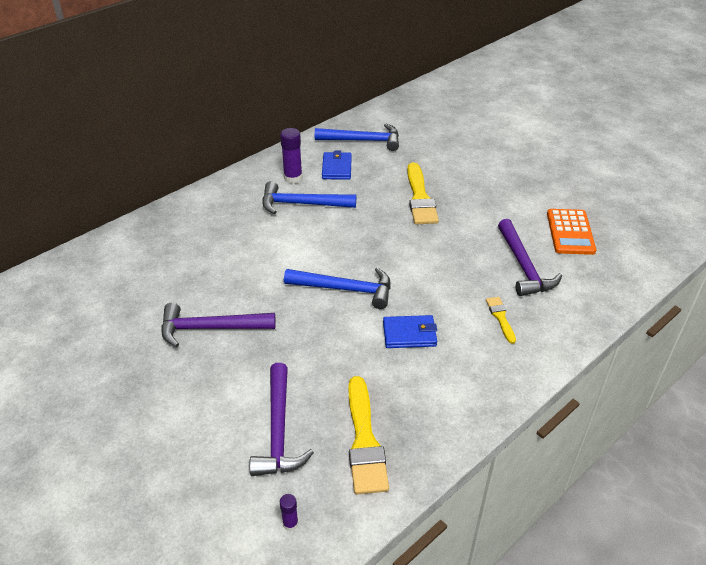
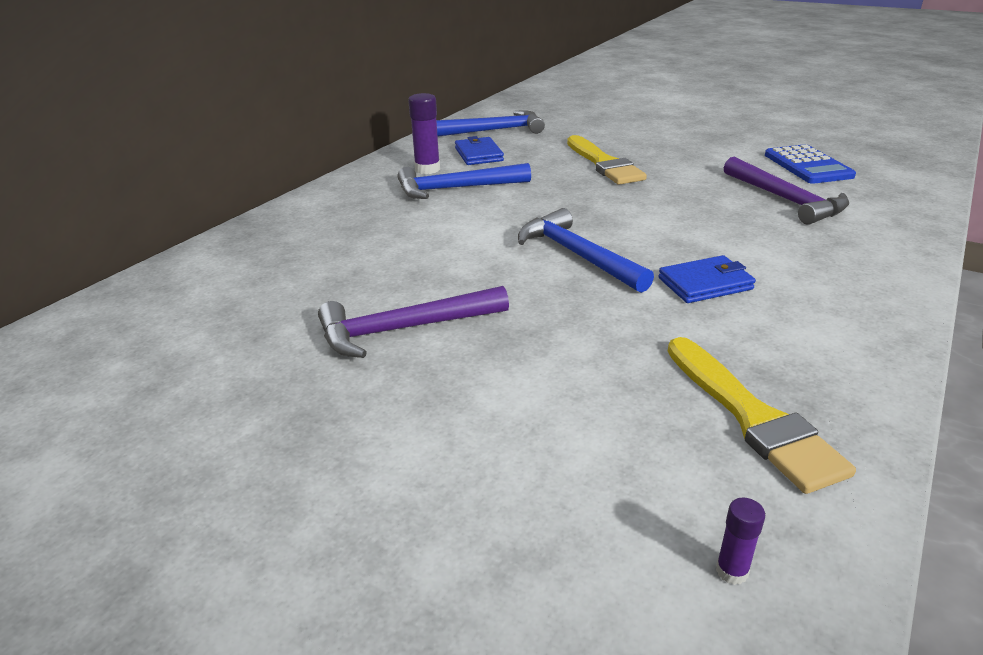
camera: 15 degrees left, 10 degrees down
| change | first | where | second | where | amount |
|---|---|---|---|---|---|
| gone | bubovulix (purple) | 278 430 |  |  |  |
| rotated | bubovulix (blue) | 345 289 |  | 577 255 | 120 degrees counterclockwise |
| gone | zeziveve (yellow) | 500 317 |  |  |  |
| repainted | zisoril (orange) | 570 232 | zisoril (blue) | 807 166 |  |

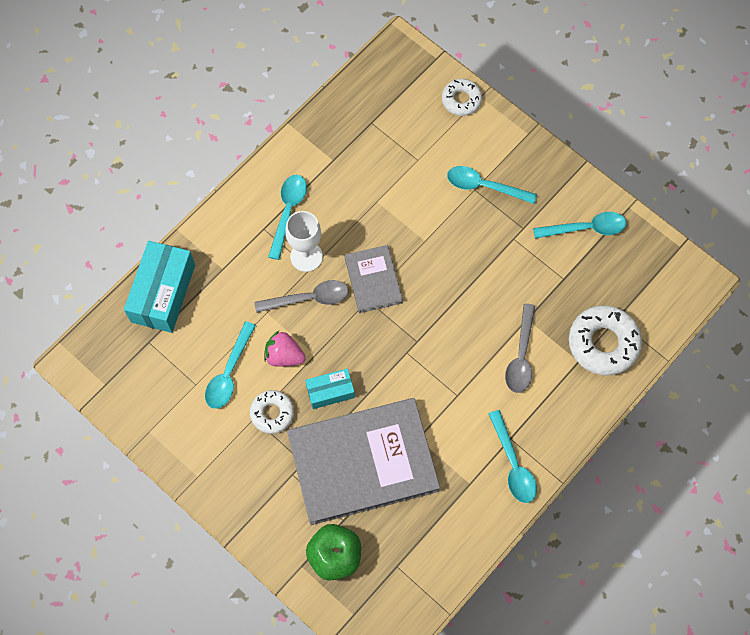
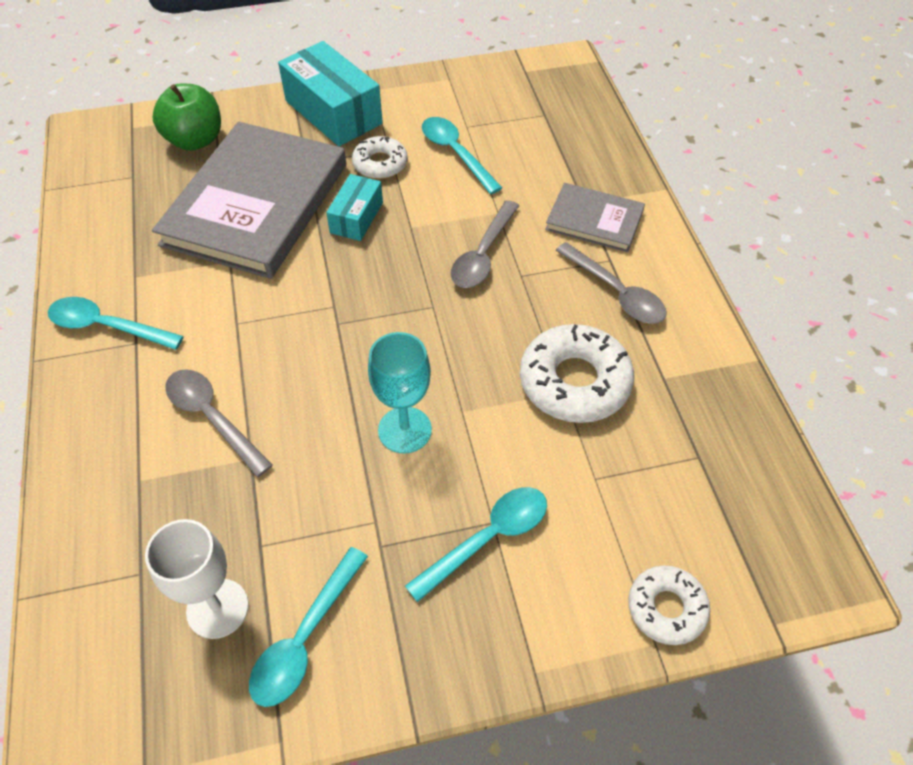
camera: 125 degrees right, 15 degrees down
| change | first | where | second | where | amount |
|---|---|---|---|---|---|
| shifted | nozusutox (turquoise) | 163 293 |  | 333 112 |  |
| gone | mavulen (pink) | 284 356 |  |  |  |
| repainted | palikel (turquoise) | 288 212 | palikel (grey) | 616 292 |  |
| shifted | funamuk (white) | 306 256 |  | 217 608 |  |
| shifted | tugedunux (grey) | 373 280 |  | 594 220 |  |
| shifted | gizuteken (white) | 603 343 |  | 574 382 |  |
| new |  |  | funamuk (turquoise) | 404 430 |  |

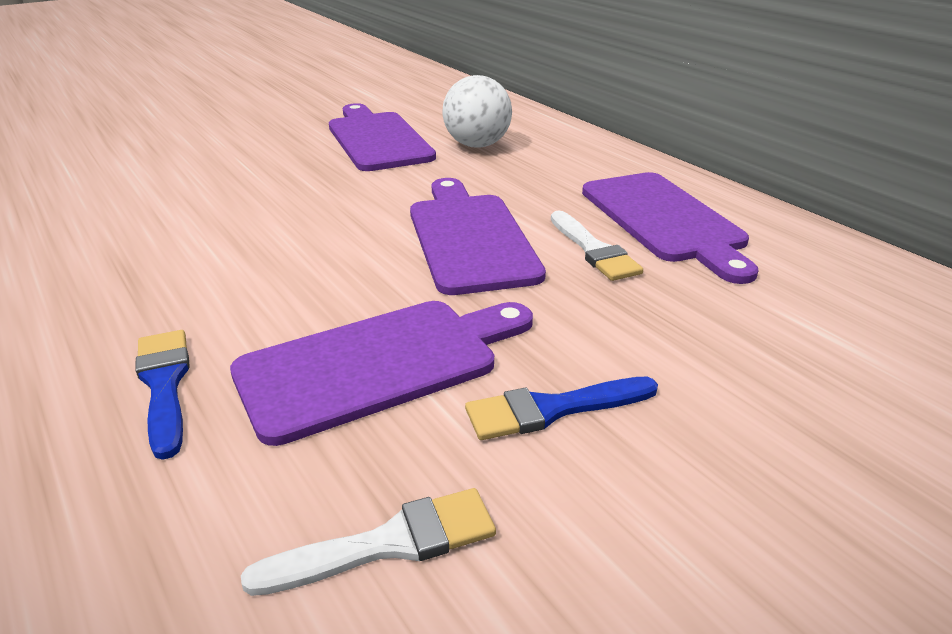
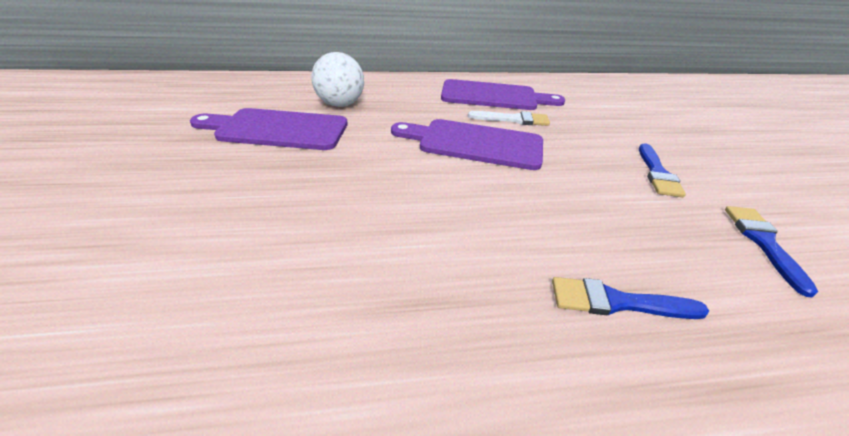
camera: 65 degrees left, 5 degrees up
| change | first | where | second | where | amount |
|---|---|---|---|---|---|
| gone | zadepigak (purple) | 378 364 |  |  |  |
| repainted | zeziveve (white) | 388 544 | zeziveve (blue) | 763 243 |  |

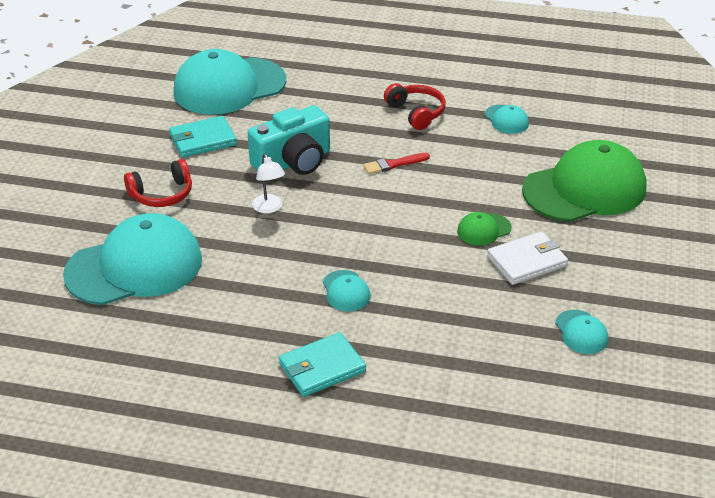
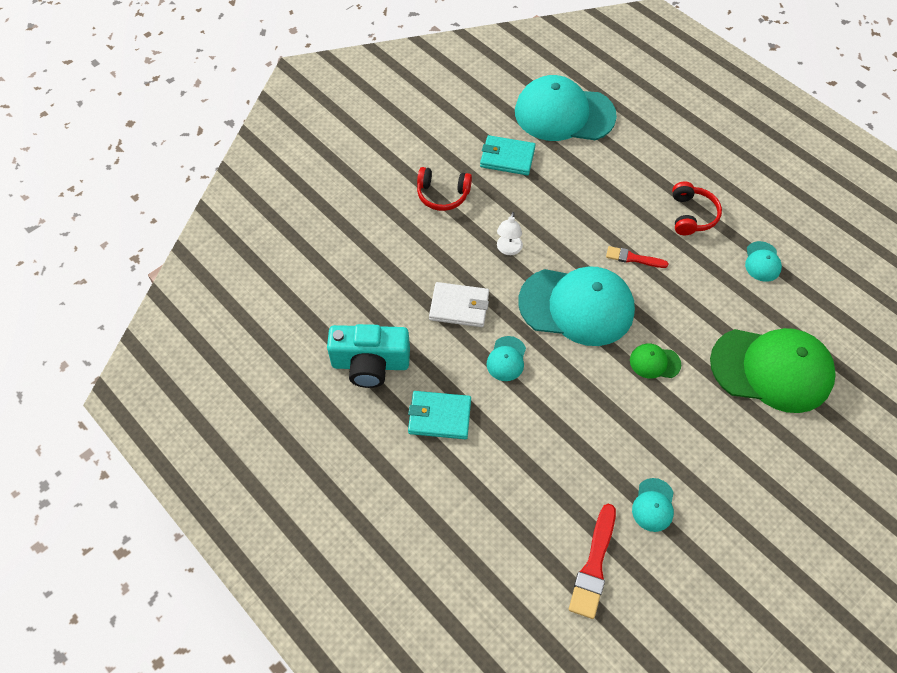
camera: 35 degrees right, 20 degrees up
| change | first | where | second | where | amount |
|---|---|---|---|---|---|
| shifted | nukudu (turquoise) | 134 267 |  | 577 306 |  |
| shifted | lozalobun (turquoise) | 293 162 |  | 370 364 |  |
| shifted | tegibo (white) | 527 261 |  | 459 306 |  |
| new |  |  | zeziveve (red) | 594 565 |  |

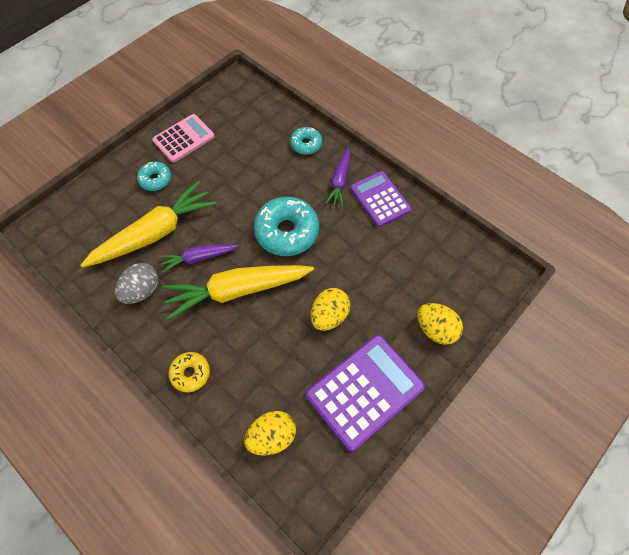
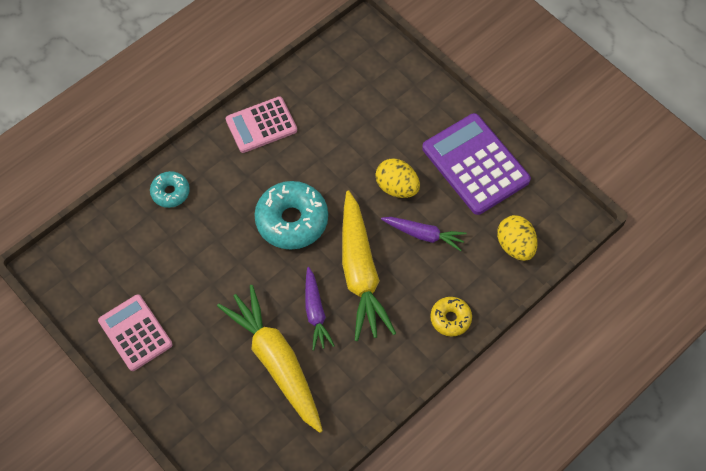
camera: 85 degrees left, 0 degrees up
| change | first | where | second | where | amount |
|---|---|---|---|---|---|
| gone | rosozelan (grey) | 142 290 |  |  |  |
| gone | gizuteken (turquoise) | 155 179 |  |  |  |
| shifted | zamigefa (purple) | 340 182 |  | 424 235 |  |
| repainted | zisoril (purple) | 380 199 | zisoril (pink) | 261 125 |  |
| gone | rosozelan (yellow) | 435 329 |  |  |  |

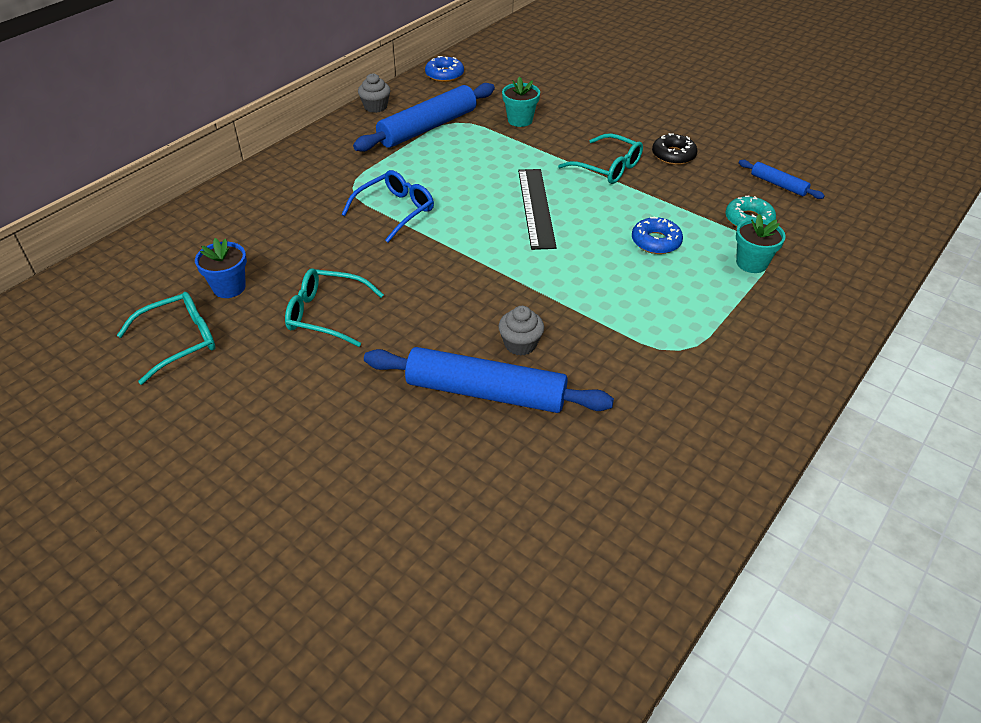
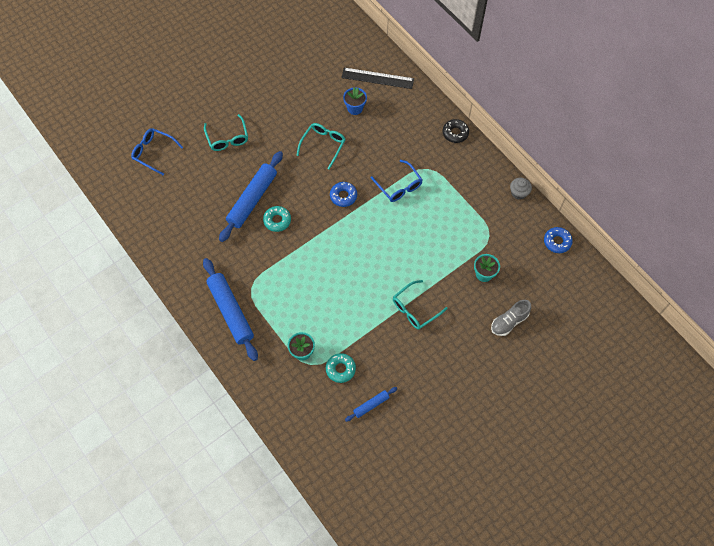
camera: 105 degrees right, 20 degrees up
| change | first | where | second | where | amount |
|---|---|---|---|---|---|
| shifted | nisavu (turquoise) | 180 341 |  | 227 138 |  |
| shifted | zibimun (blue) | 428 127 |  | 230 311 |  |
| swapped | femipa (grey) | 520 344 | gizuteken (turquoise) | 277 220 |  |
| shifted | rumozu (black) | 536 207 |  | 377 78 |  |
| shifted | gizuteken (blue) | 656 242 |  | 343 196 |  |
| shifted | gizuteken (black) | 673 155 |  | 455 133 |  |
| new |  |  | nisavu (blue) | 153 152 |  |
| new |  |  | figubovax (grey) | 509 321 |  |

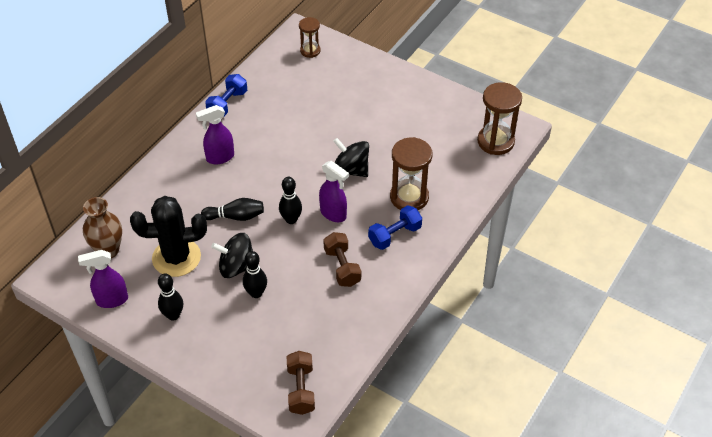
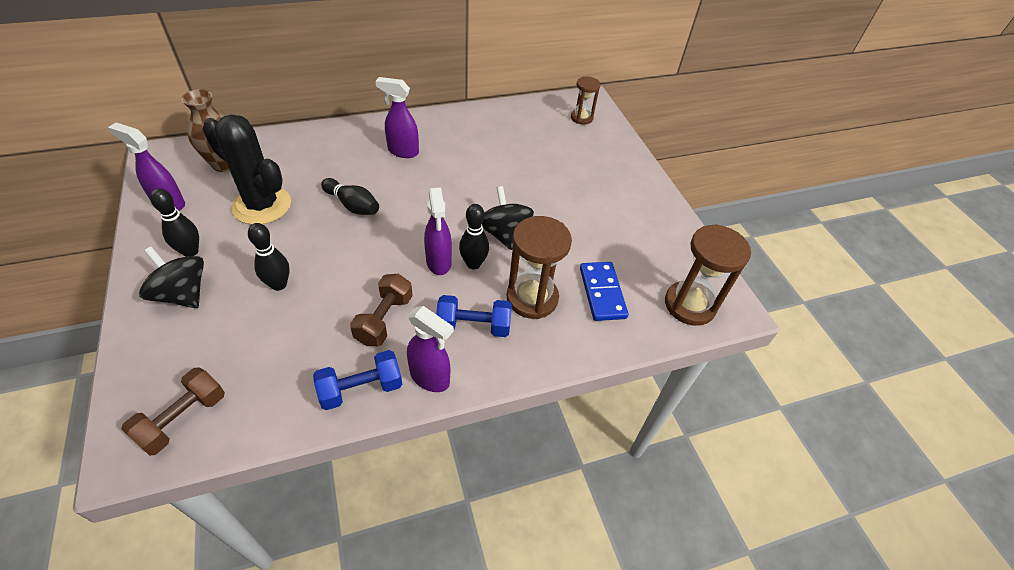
camera: 35 degrees right, 0 degrees up
| change | first | where | second | where | amount |
|---|---|---|---|---|---|
| shifted | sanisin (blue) | 227 104 |  | 361 389 |  |
| shifted | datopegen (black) | 236 267 |  | 182 294 |  |
| shifted | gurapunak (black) | 291 219 |  | 473 264 |  |
| new |  |  | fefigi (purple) | 430 378 |  |
| new |  |  | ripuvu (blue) | 602 293 |  |

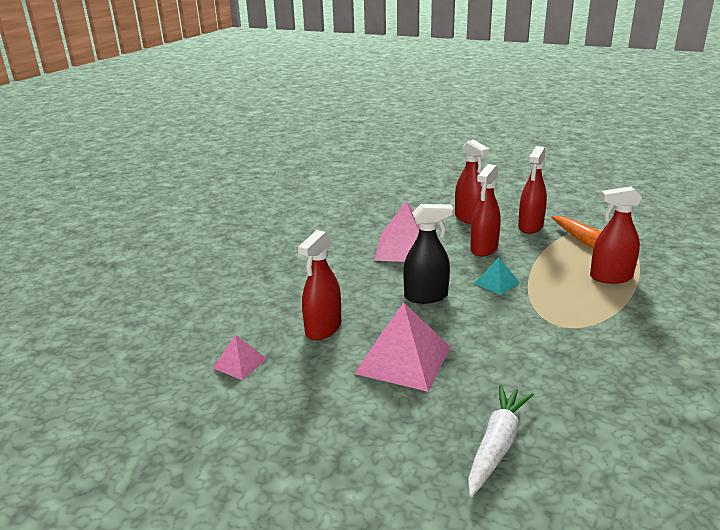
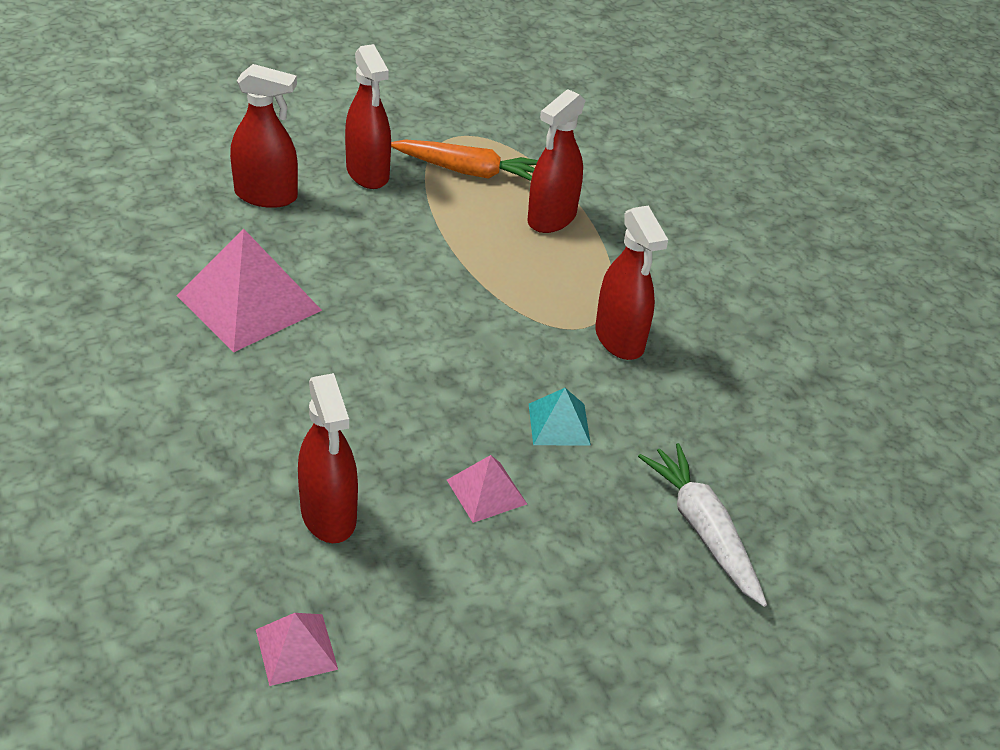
camera: 55 degrees left, 15 degrees up
| change | first | where | second | where | amount |
|---|---|---|---|---|---|
| scaled | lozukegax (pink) | 403 359 |  | 486 491 | x0.52 |
| gone | fefigi (black) | 426 296 |  |  |  |
| shifted | fefigi (red) | 484 249 |  | 619 339 |  |
| shifted | lozukegax (turquoise) | 496 283 |  | 559 424 |  |

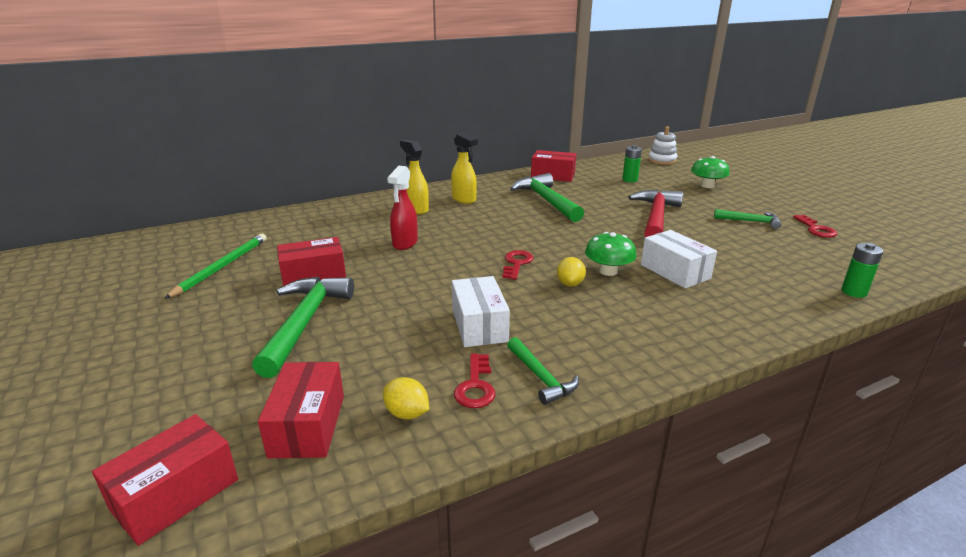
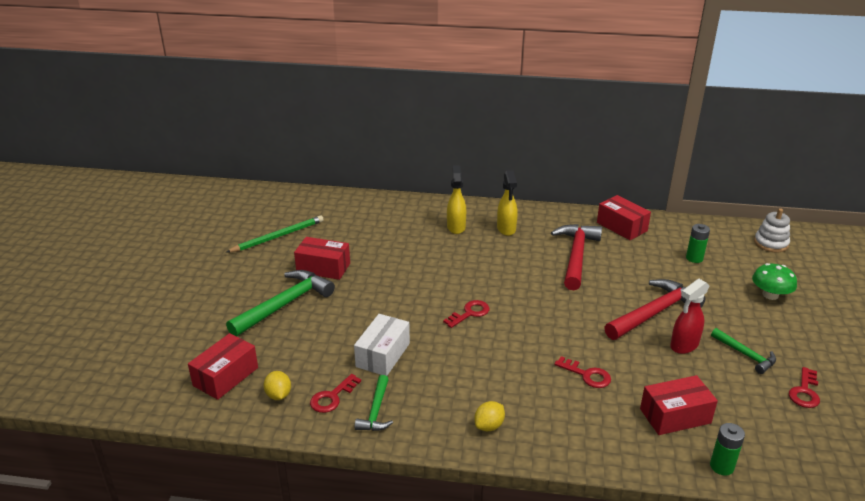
camera: 35 degrees right, 5 degrees up
| change | first | where | second | where | amount |
|---|---|---|---|---|---|
| shifted | nozusutox (red) | 175 494 |  | 675 416 |  |
| shifted | fefigi (red) | 405 243 |  | 684 345 |  |
| repainted | bubovulix (green) | 546 200 | bubovulix (red) | 576 256 |  |
| shifted | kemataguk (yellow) | 570 284 |  | 489 426 |  |
| gone | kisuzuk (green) | 608 271 |  |  |  |
| swapped | nozusutox (white) | 675 271 | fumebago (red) | 587 375 |  |

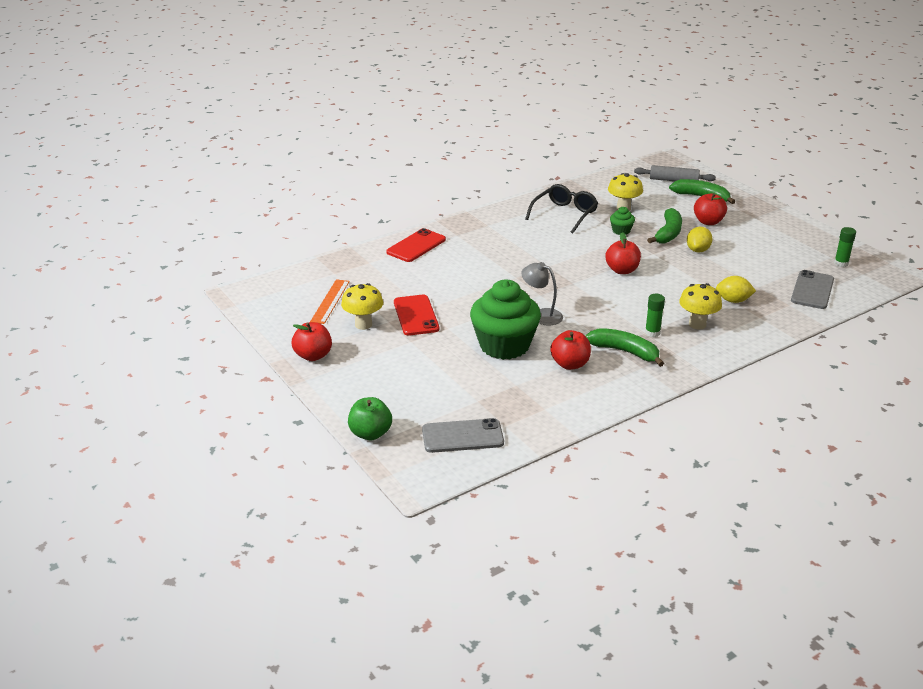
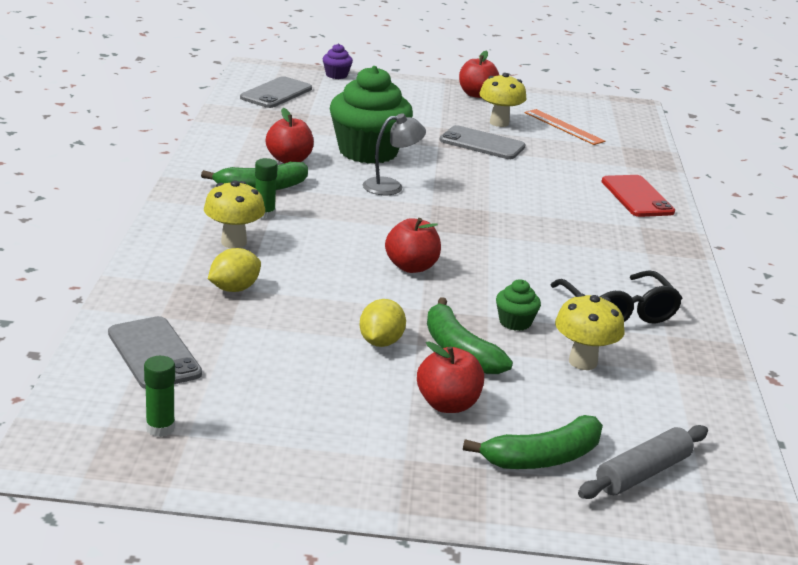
camera: 125 degrees right, 5 degrees down
| change | first | where | second | where | amount |
|---|---|---|---|---|---|
| swapped | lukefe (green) | 370 433 | femipa (purple) | 336 75 |  |
| repainted | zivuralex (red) | 416 315 | zivuralex (grey) | 482 143 |  |
| rotated | kemataguk (yellow) | 698 250 |  | 380 342 | 45 degrees clockwise |

